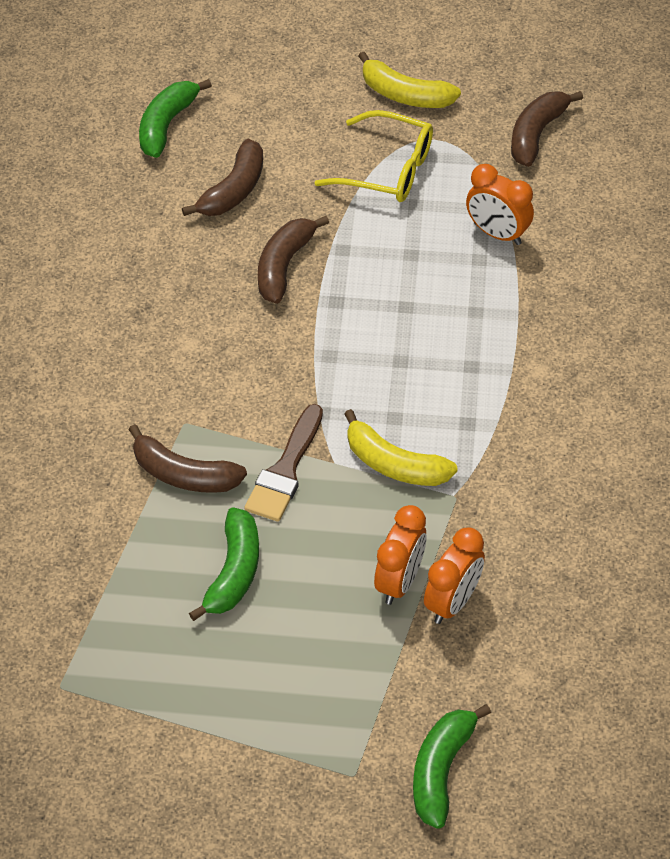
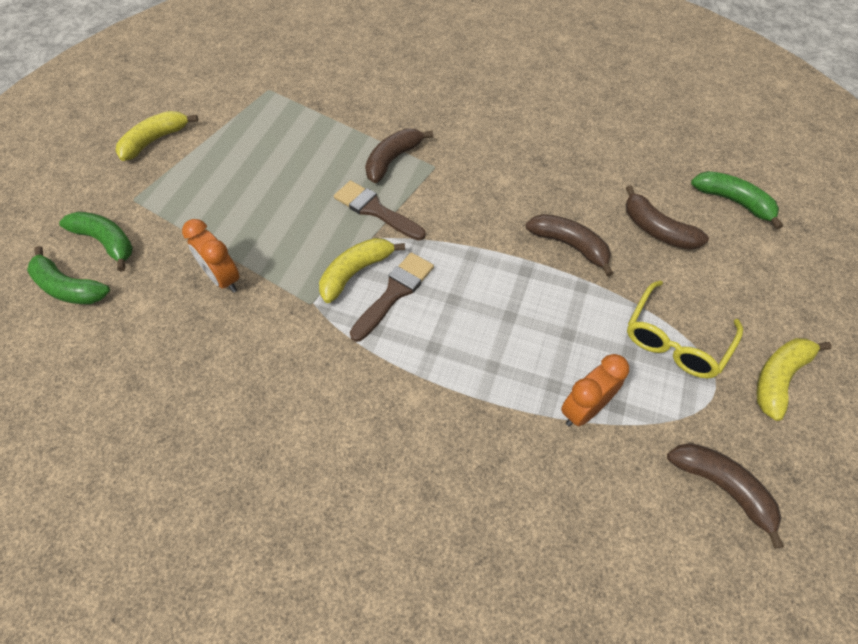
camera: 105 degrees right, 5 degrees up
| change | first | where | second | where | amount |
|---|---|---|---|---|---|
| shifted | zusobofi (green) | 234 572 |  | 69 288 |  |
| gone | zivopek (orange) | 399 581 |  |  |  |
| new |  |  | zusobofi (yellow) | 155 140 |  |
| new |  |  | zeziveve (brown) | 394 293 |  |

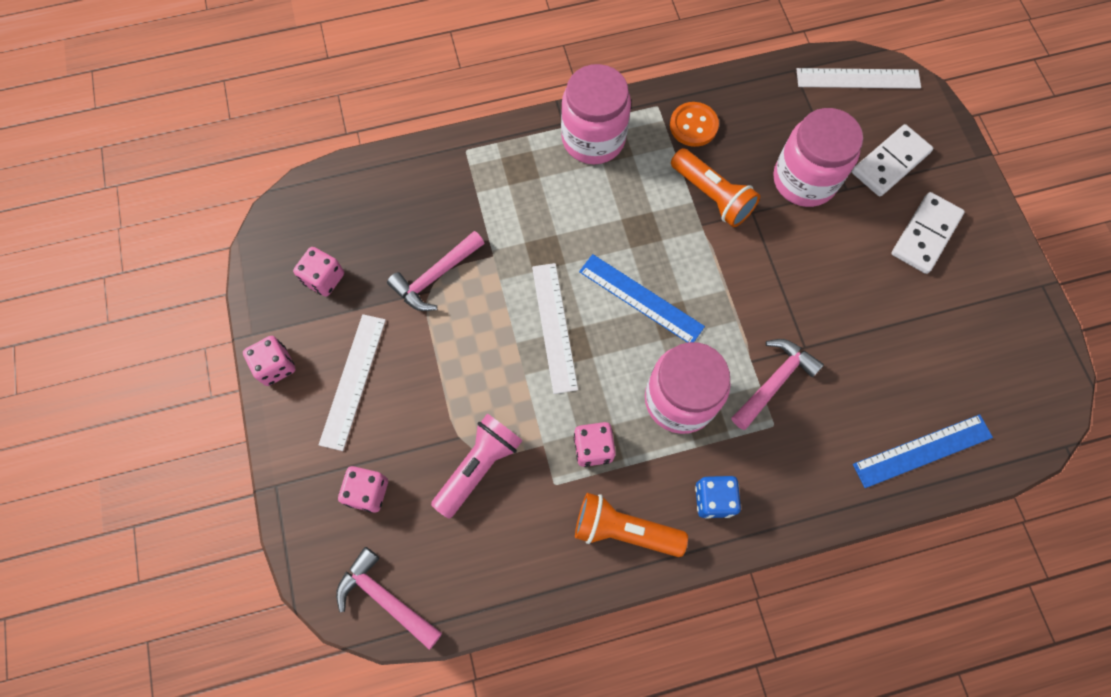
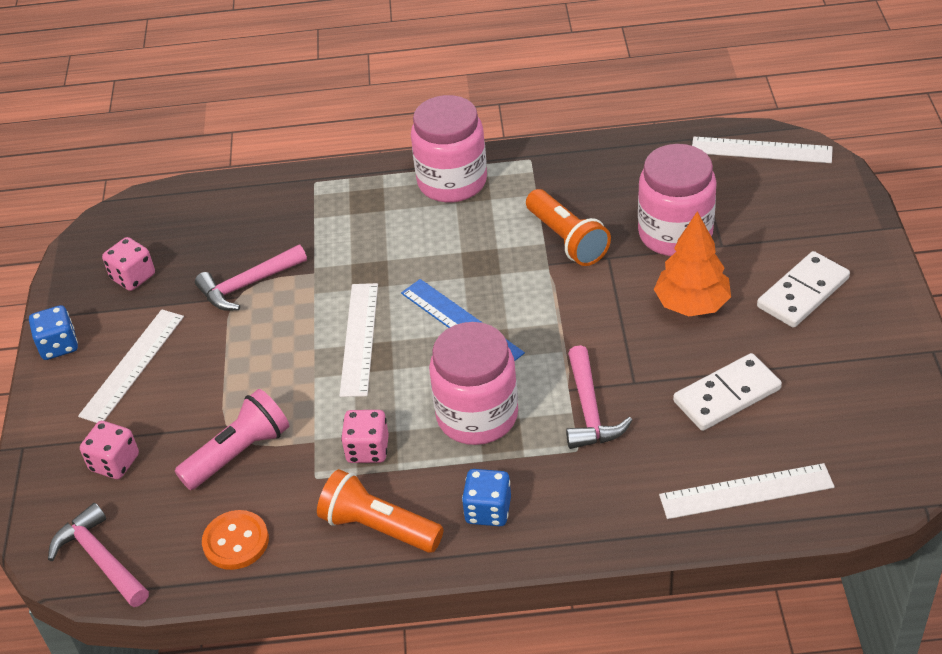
camera: 15 degrees right, 25 degrees down
| change | first | where | second | where | amount |
|---|---|---|---|---|---|
| repainted | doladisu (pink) | 276 366 | doladisu (blue) | 58 345 |  |
| shifted | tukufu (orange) | 693 125 |  | 236 541 |  |
| rotated | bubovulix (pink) | 774 381 |  | 589 410 | 120 degrees clockwise |
| shifted | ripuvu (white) | 890 162 |  | 726 395 |  |
| repainted | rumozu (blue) | 922 451 | rumozu (white) | 746 491 |  |
| new |  |  | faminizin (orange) | 691 304 |  |

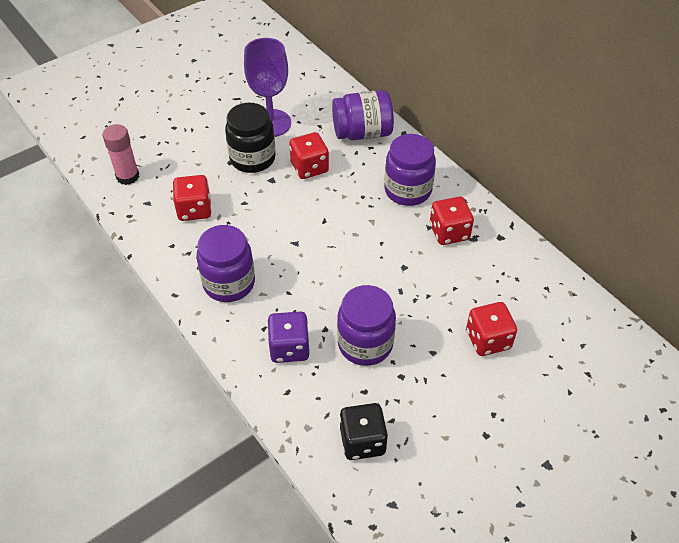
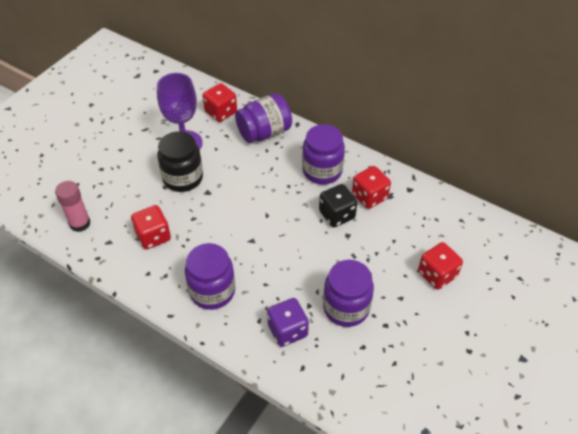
camera: 20 degrees left, 0 degrees up
| change | first | where | second | where | amount |
|---|---|---|---|---|---|
| shifted | doladisu (red) | 309 167 |  | 221 112 |  |
| shifted | doladisu (black) | 362 441 |  | 337 215 |  |

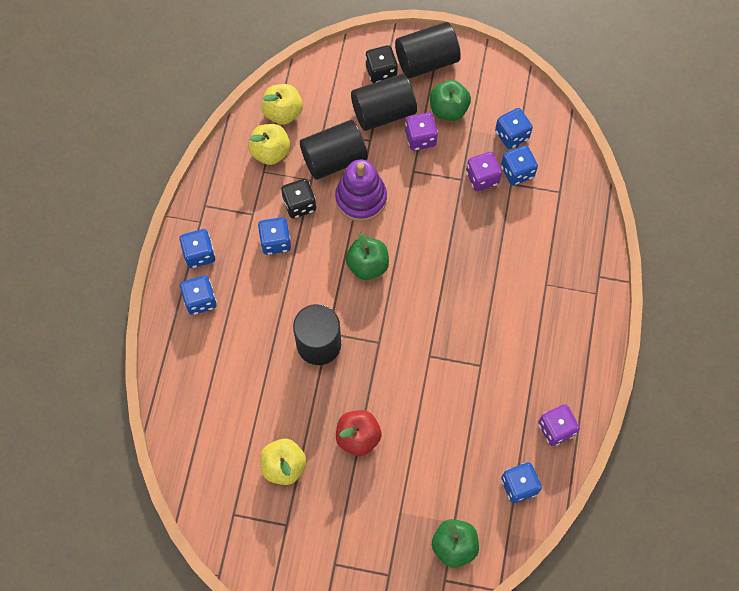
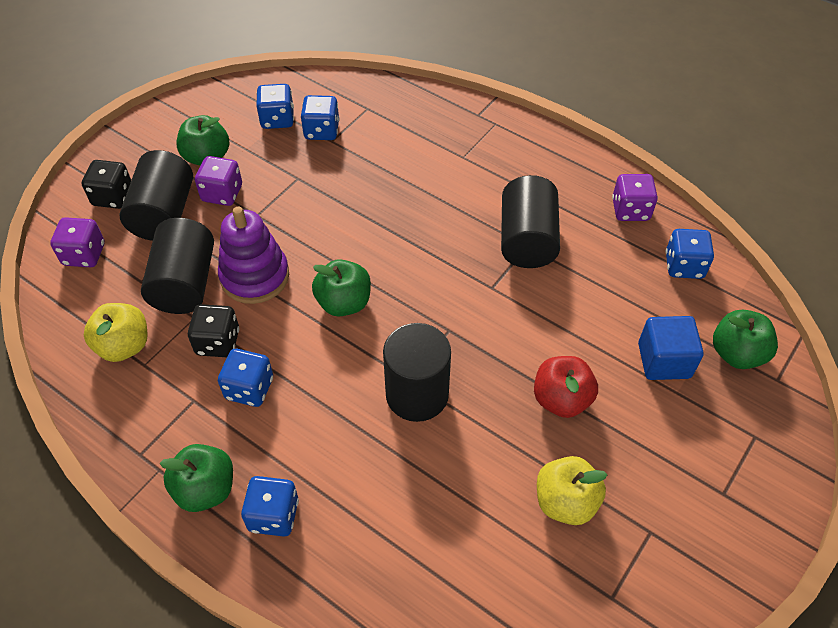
camera: 65 degrees left, 15 degrees down
| change | first | where | second | where | amount |
|---|---|---|---|---|---|
| swapped | doladisu (blue) | 199 254 | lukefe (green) | 205 489 |  |
| gone | lukefe (yellow) | 283 112 |  |  |  |
| shifted | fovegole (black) | 426 61 |  | 527 240 |  |
| shifted | doladisu (purple) | 482 178 |  | 84 254 |  |
| new |  |  | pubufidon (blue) | 664 360 |  |

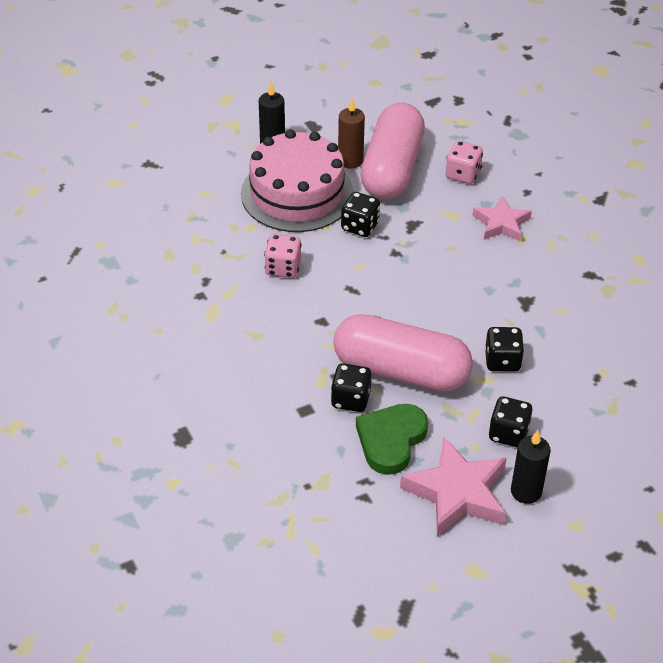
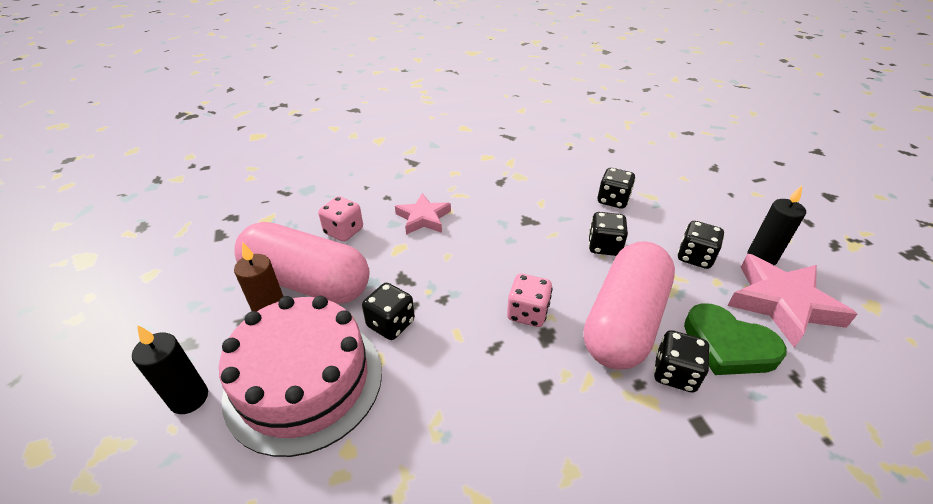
camera: 80 degrees left, 5 degrees down
| change | first | where | second | where | amount |
|---|---|---|---|---|---|
| shifted | doladisu (pink) | 283 268 |  | 527 313 |  |
| new |  |  | doladisu (black) | 613 200 |  |

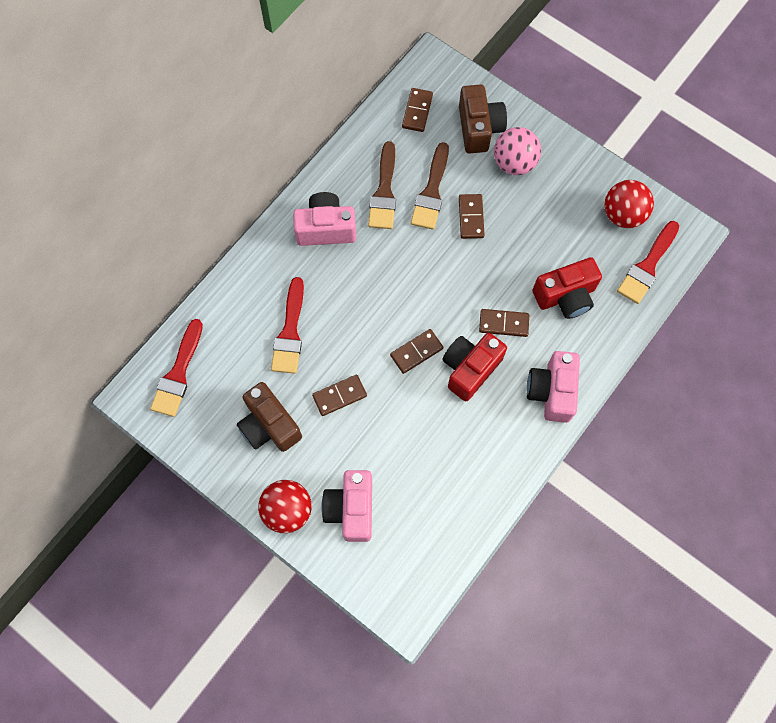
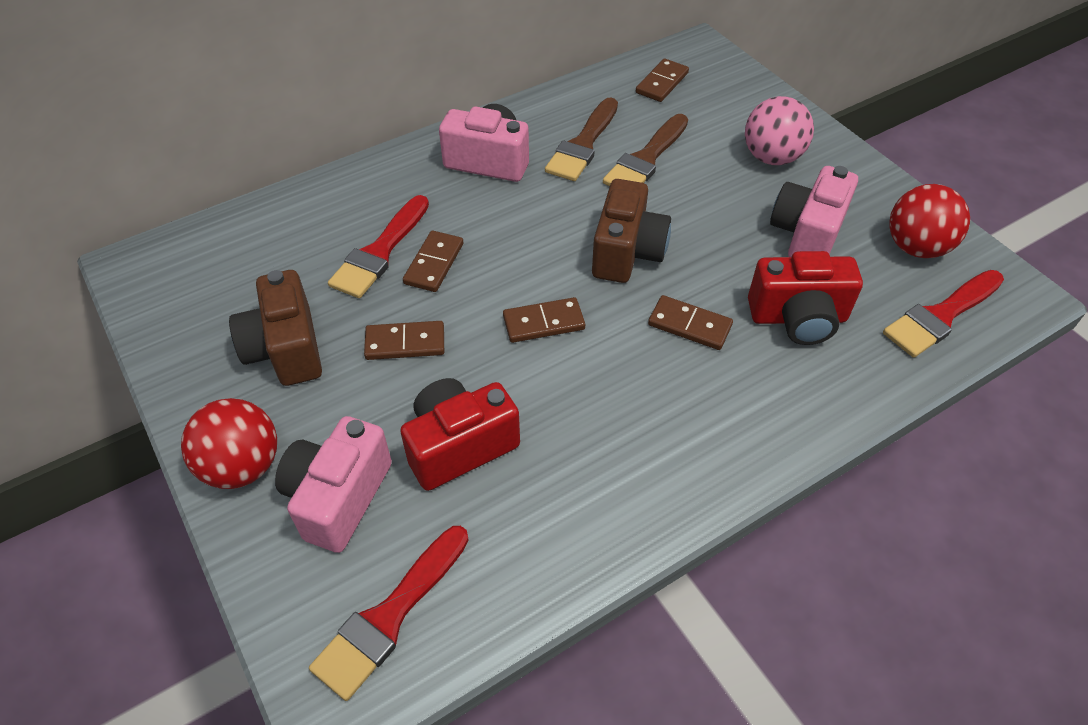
camera: 20 degrees right, 20 degrees down
| change | first | where | second | where | amount |
|---|---|---|---|---|---|
| shifted | zeziveve (red) | 178 373 |  | 389 616 |  |
| shifted | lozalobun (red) | 470 369 |  | 459 446 |  |
| shifted | lozalobun (brown) | 479 128 |  | 627 252 |  |
| shifted | ripuvu (brown) | 471 217 |  | 434 263 |  |
| shifted | lozalobun (pink) | 551 391 |  | 807 234 |  |

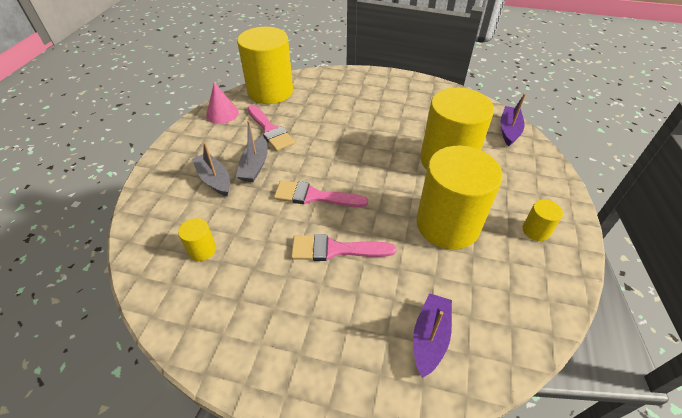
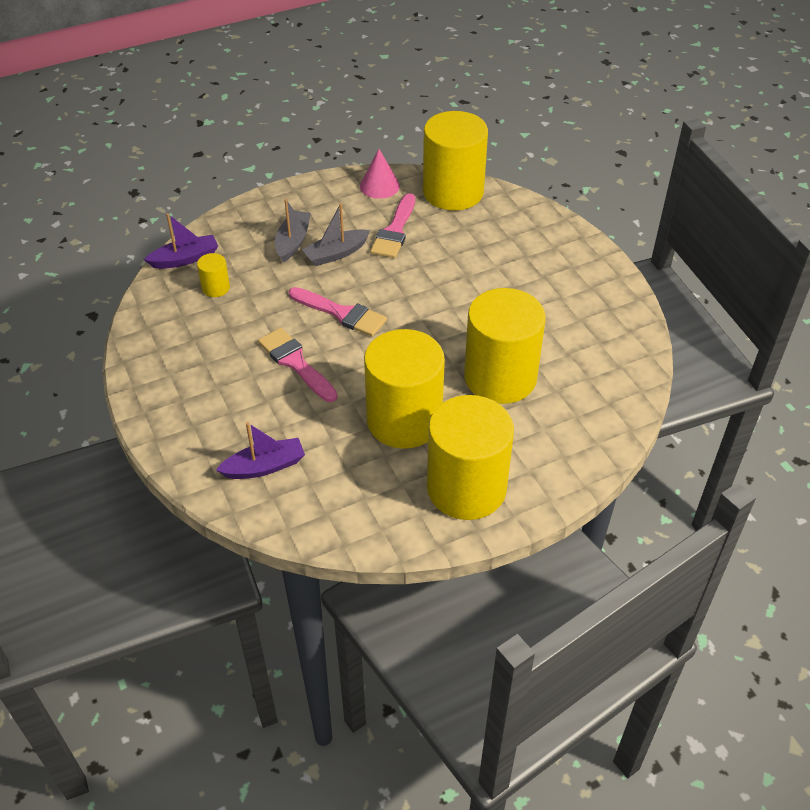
camera: 50 degrees right, 0 degrees up
| change | first | where | second | where | amount |
|---|---|---|---|---|---|
| rotated | zeziveve (pink) | 314 196 |  | 342 313 | 150 degrees clockwise |
| shifted | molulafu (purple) | 509 130 |  | 185 259 |  |
| scaled | fovegole (yellow) | 535 230 |  | 466 488 | x2.40 |

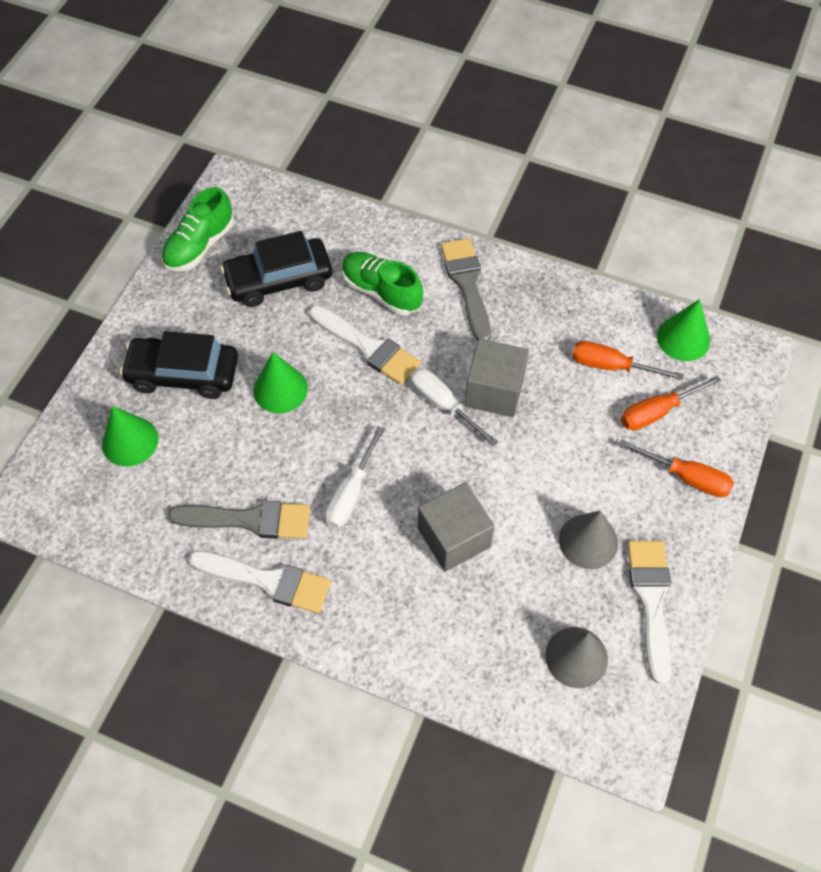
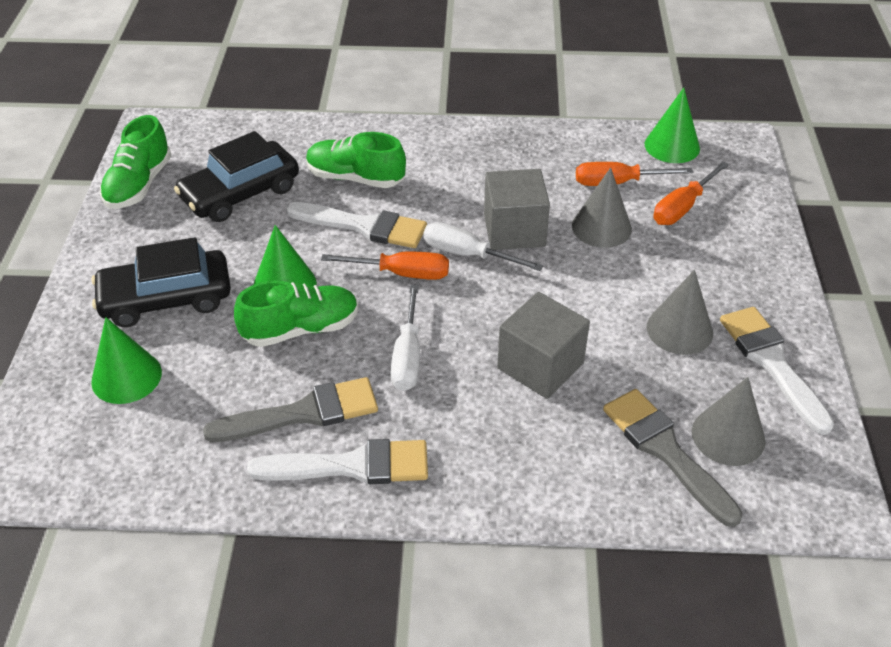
camera: 20 degrees left, 15 degrees down
| change | first | where | second | where | amount |
|---|---|---|---|---|---|
| shifted | zeziveve (grey) | 467 284 |  | 665 451 |  |
| shifted | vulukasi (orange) | 686 477 |  | 402 273 |  |
| new |  |  | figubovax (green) | 301 329 |  |
| new |  |  | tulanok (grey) | 601 227 |  |

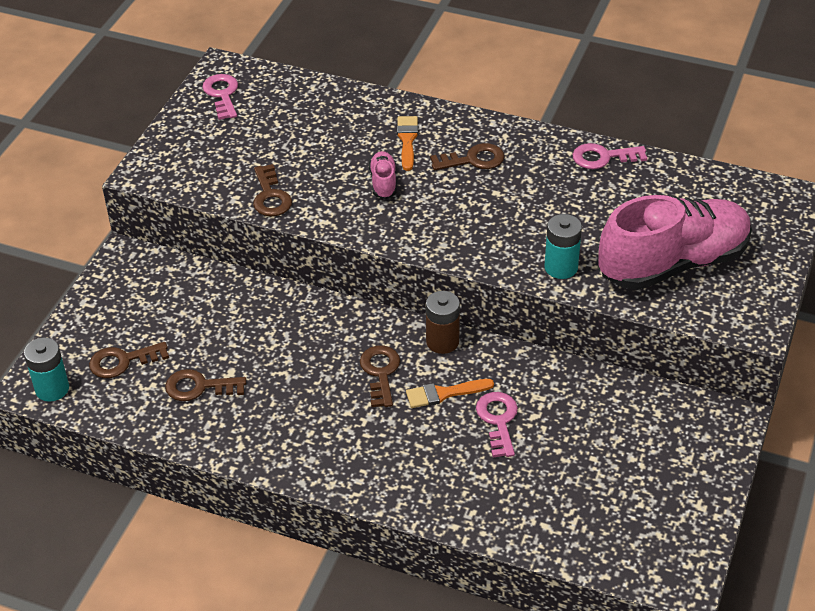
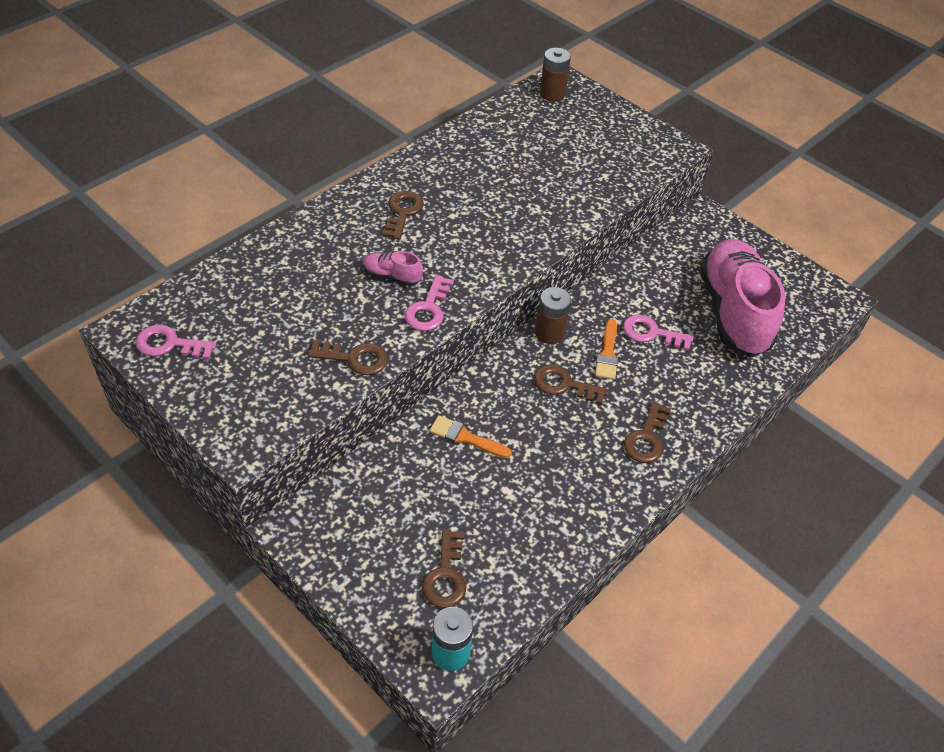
camera: 70 degrees left, 5 degrees up
| change | first | where | second | where | amount |
|---|---|---|---|---|---|
| shifted | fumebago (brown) | 199 387 |  | 646 438 |  |
| shifted | zeziveve (orange) | 407 140 |  | 465 437 |  |
| gone | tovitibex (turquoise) | 561 267 |  |  |  |
| shifted | fumebago (pink) | 603 157 |  | 428 309 |  |
| shifted | figubovax (pink) | 673 264 |  | 733 312 |  |
| new |  |  | tovitibex (brown) | 552 94 |  |

